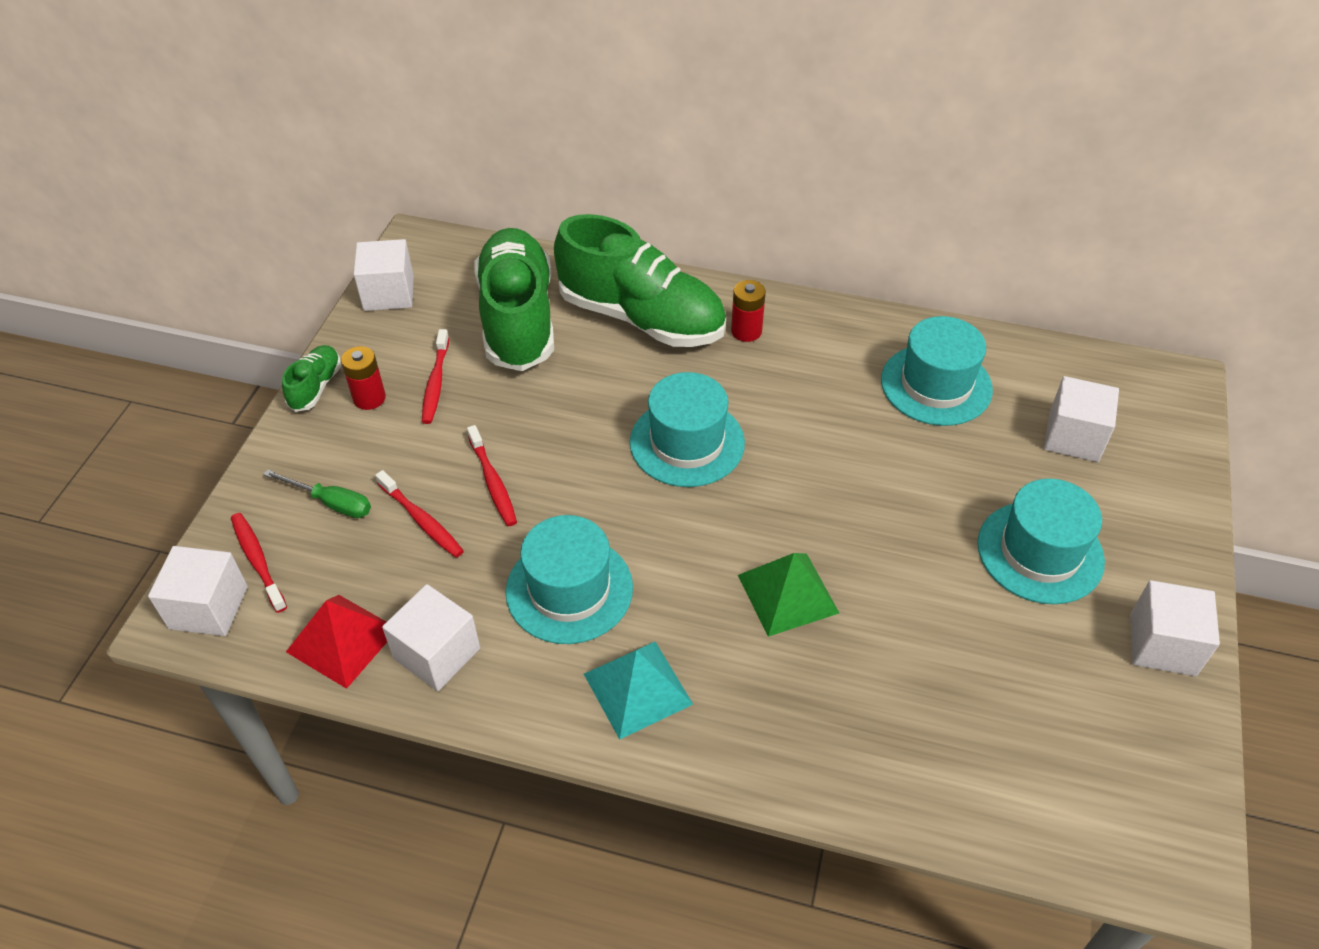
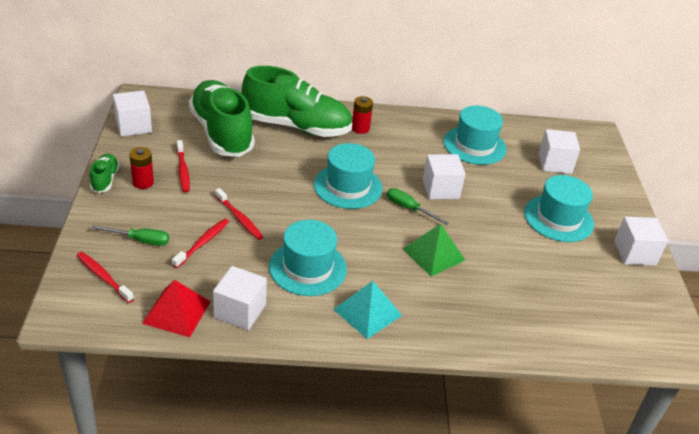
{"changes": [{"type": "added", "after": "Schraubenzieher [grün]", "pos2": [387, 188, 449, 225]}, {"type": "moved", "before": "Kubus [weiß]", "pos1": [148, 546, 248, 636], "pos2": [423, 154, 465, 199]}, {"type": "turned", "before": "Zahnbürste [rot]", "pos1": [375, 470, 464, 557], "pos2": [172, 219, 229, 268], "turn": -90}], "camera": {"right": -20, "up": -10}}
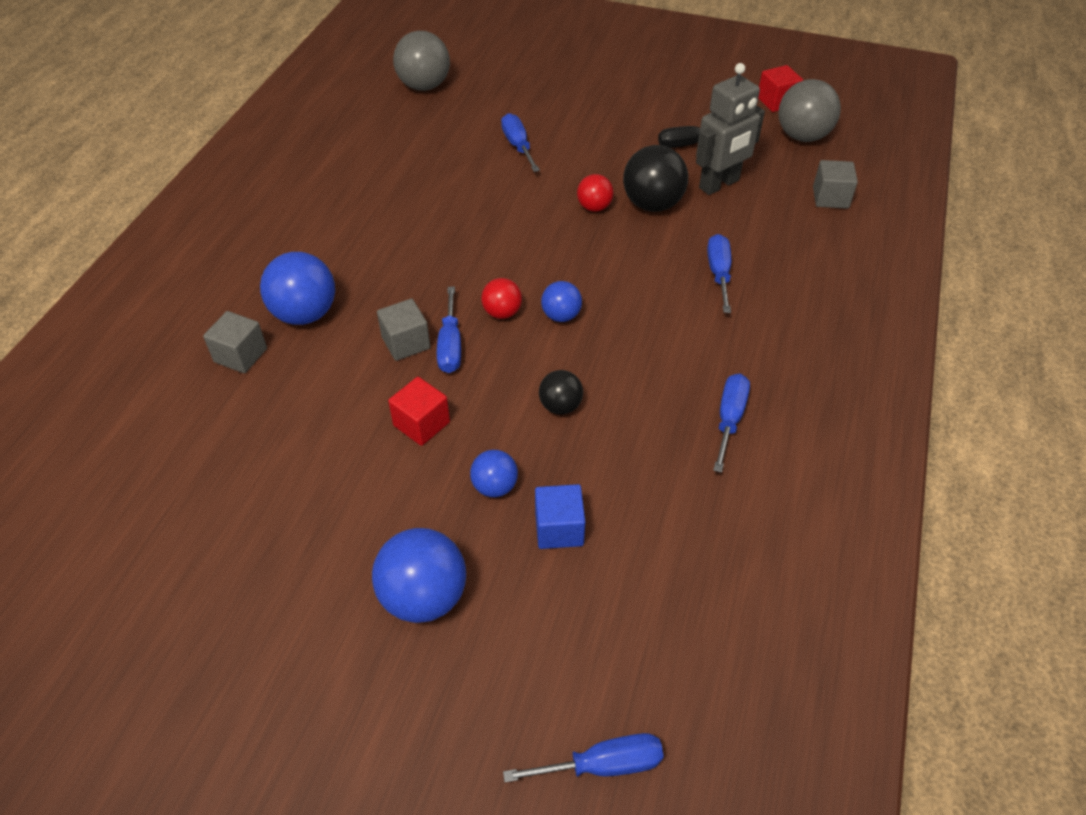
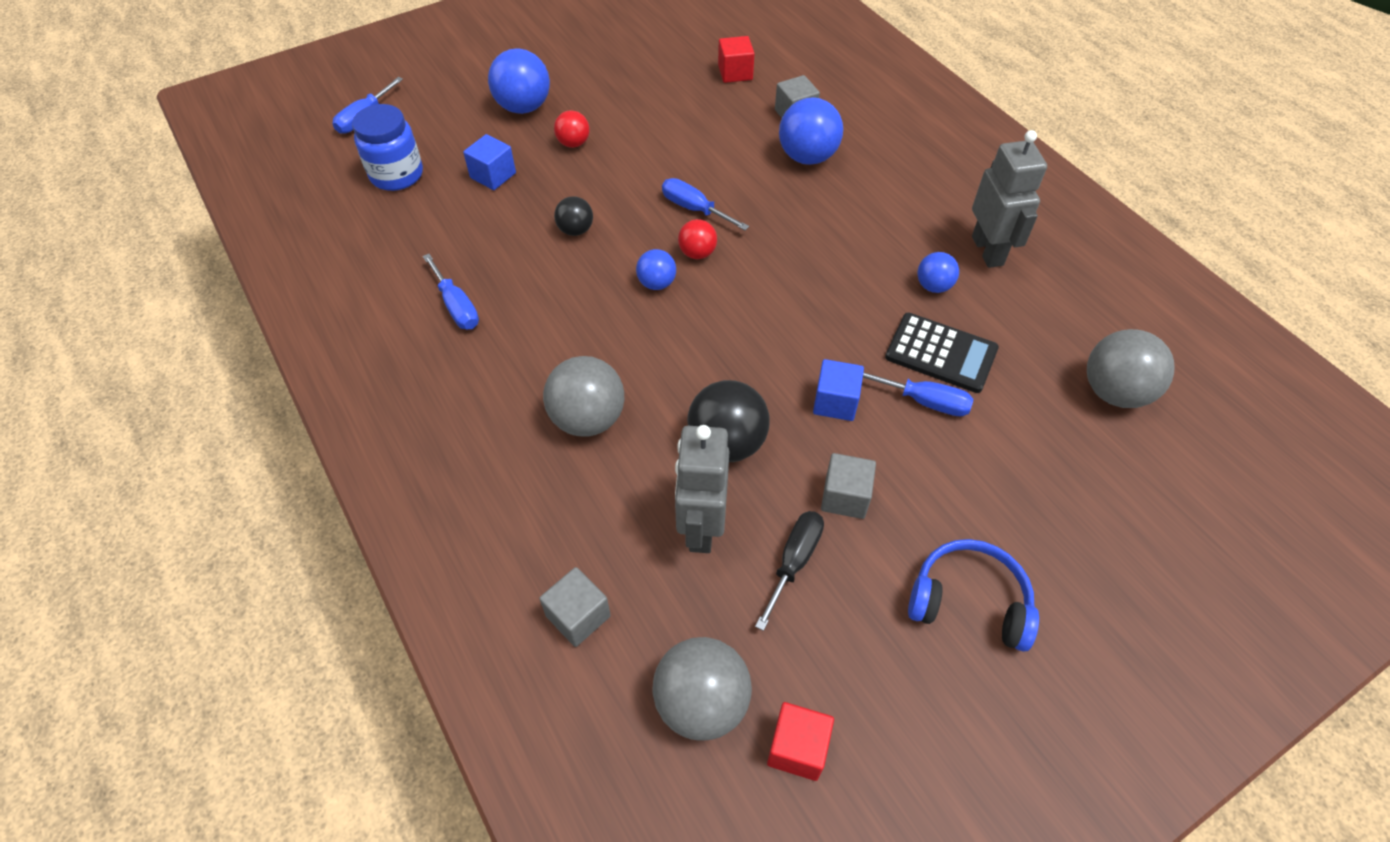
{"changes": [{"type": "added", "after": "Einmachglas [blau]", "pos2": [352, 104, 423, 191]}, {"type": "added", "after": "Kubus [blau]", "pos2": [813, 359, 864, 421]}, {"type": "added", "after": "Taschenrechner [schwarz]", "pos2": [885, 313, 999, 393]}, {"type": "added", "after": "Kopfhörer [blau]", "pos2": [908, 539, 1039, 651]}, {"type": "added", "after": "Roboter [grau]", "pos2": [972, 130, 1047, 268]}, {"type": "moved", "before": "Kubus [grau]", "pos1": [377, 299, 430, 361], "pos2": [821, 453, 876, 519]}, {"type": "moved", "before": "Kubus [rot]", "pos1": [388, 377, 450, 446], "pos2": [718, 36, 754, 83]}, {"type": "moved", "before": "Ball [blau]", "pos1": [470, 450, 518, 497], "pos2": [918, 252, 959, 293]}, {"type": "moved", "before": "Ball [rot]", "pos1": [577, 174, 614, 212], "pos2": [554, 110, 590, 148]}, {"type": "replaced", "before": "Schraubenzieher [blau]", "after": "Ball [grau]", "pos1": [707, 234, 731, 313], "pos2": [543, 356, 624, 437]}], "camera": {"right": 130, "up": 5}}
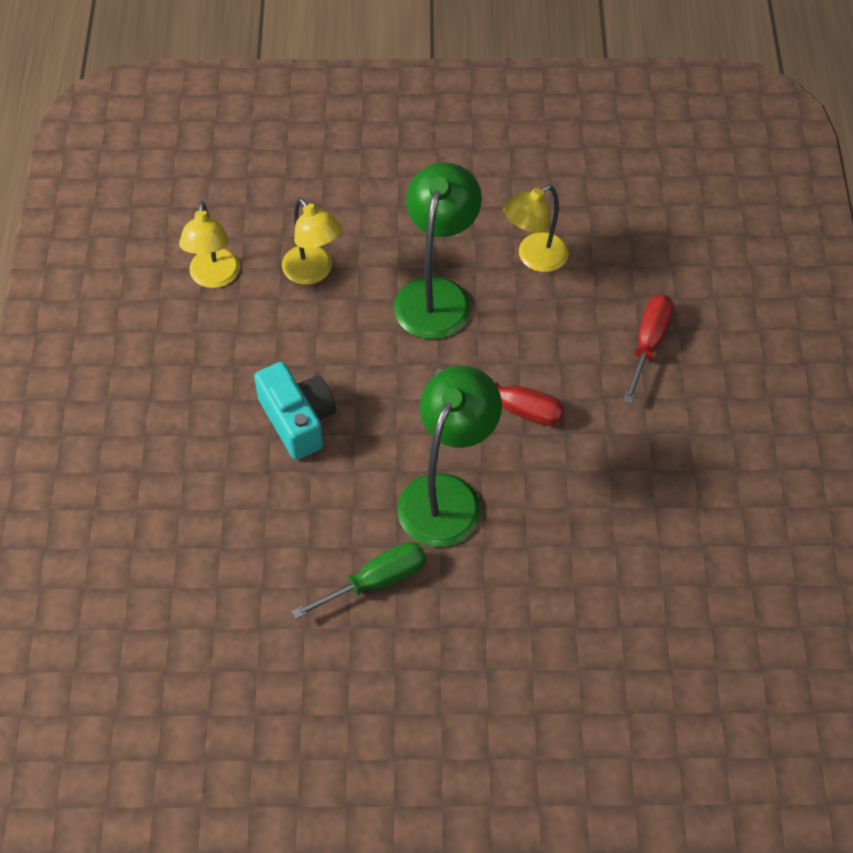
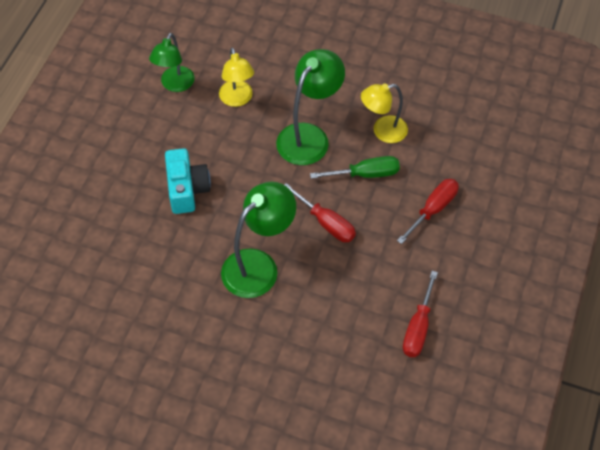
{"changes": [{"type": "added", "after": "Schraubenzieher [rot]", "pos2": [403, 271, 438, 357]}, {"type": "moved", "before": "Schraubenzieher [grün]", "pos1": [292, 542, 426, 619], "pos2": [310, 156, 400, 179]}, {"type": "recoloured", "before": "Lampe [gelb]", "after": "Lampe [grün]", "pos1": [179, 201, 240, 288], "pos2": [149, 33, 195, 92]}], "camera": {"right": 20, "up": 0}}
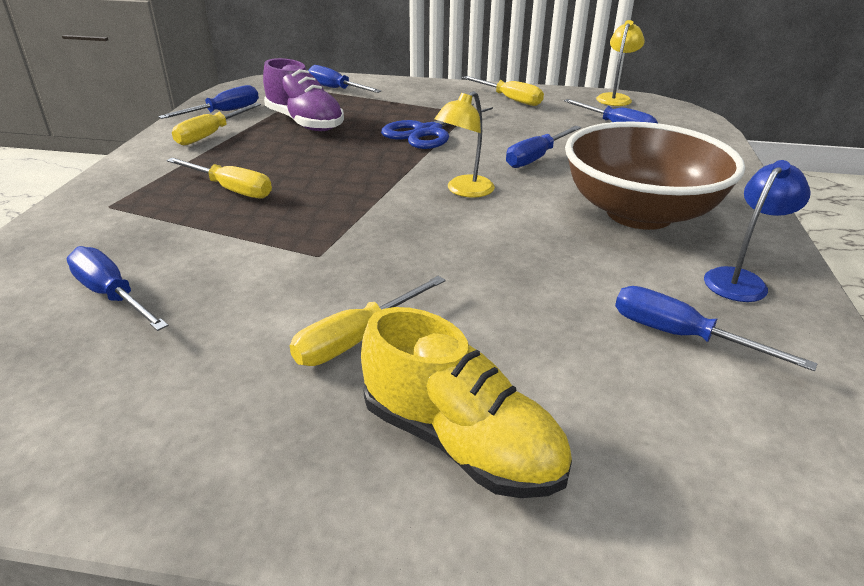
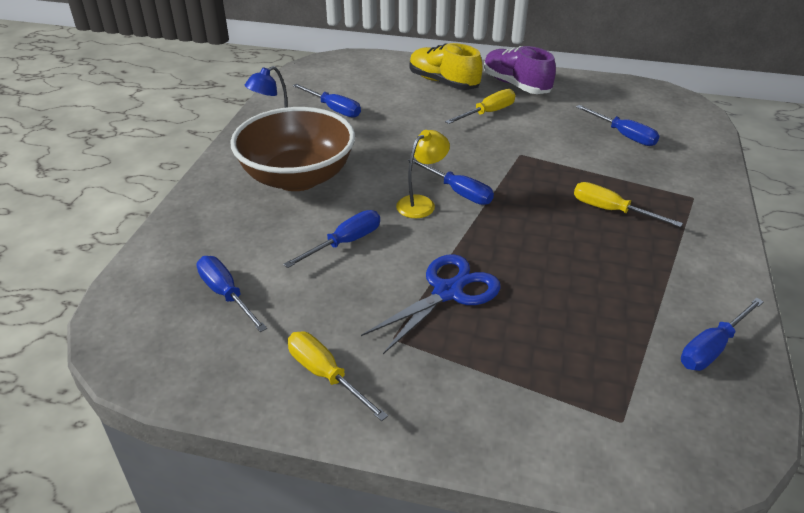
{"changes": [{"type": "removed", "before": "Schraubenzieher [gelb]", "pos1": [172, 103, 261, 145]}, {"type": "removed", "before": "Lampe [gelb]", "pos1": [596, 20, 645, 106]}, {"type": "moved", "before": "Schuh [lila]", "pos1": [263, 58, 344, 131], "pos2": [484, 46, 556, 94]}, {"type": "moved", "before": "Schraubenzieher [blau]", "pos1": [308, 65, 381, 93], "pos2": [408, 159, 494, 205]}], "camera": {"right": -175, "up": 5}}
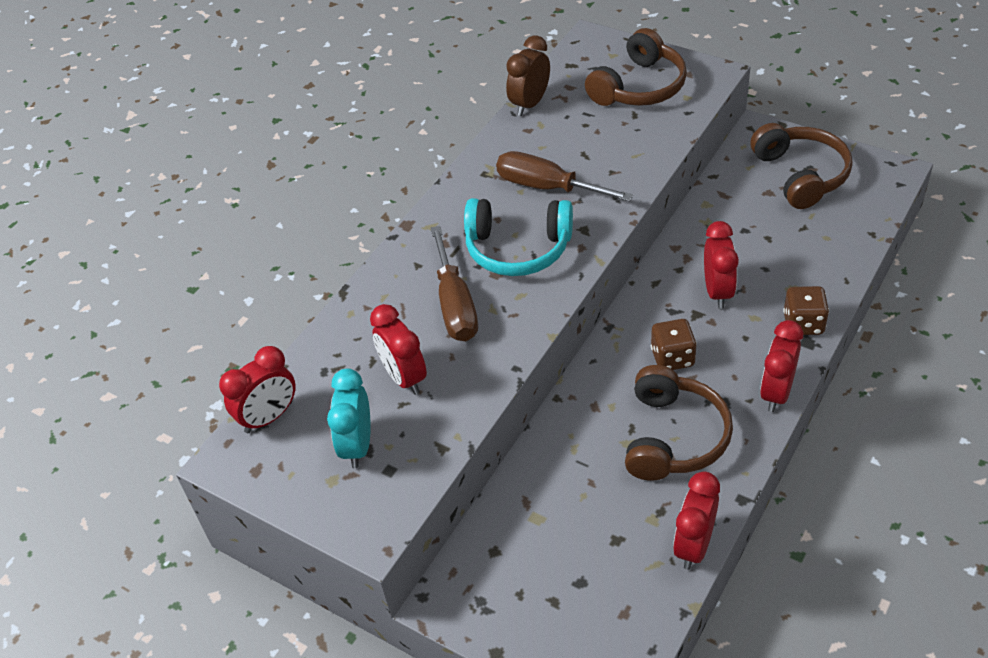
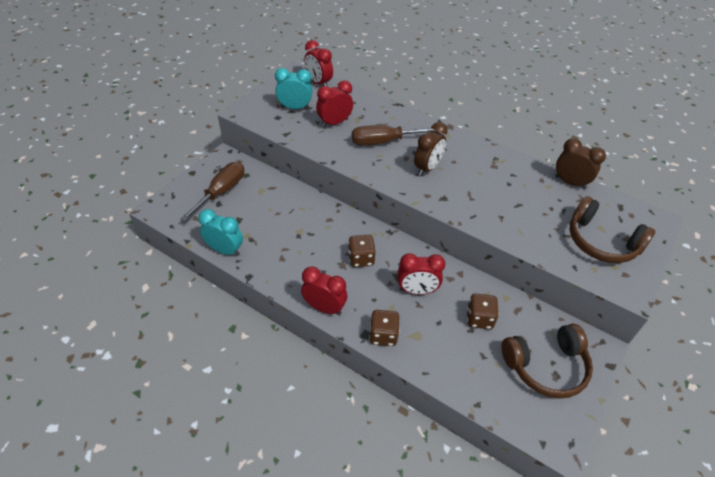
{"changes": [{"type": "removed", "before": "Kopfhörer [braun]", "pos1": [625, 365, 733, 481]}, {"type": "added", "after": "Spielwürfel [braun]", "pos2": [467, 294, 499, 329]}, {"type": "moved", "before": "Schraubenzieher [braun]", "pos1": [496, 151, 633, 202], "pos2": [180, 162, 244, 222]}, {"type": "replaced", "before": "Kopfhörer [türkis]", "after": "Wecker [braun]", "pos1": [464, 198, 573, 276], "pos2": [414, 122, 448, 176]}, {"type": "recoloured", "before": "Wecker [rot]", "after": "Wecker [türkis]", "pos1": [673, 471, 720, 570], "pos2": [198, 209, 243, 256]}], "camera": {"right": 85, "up": 0}}
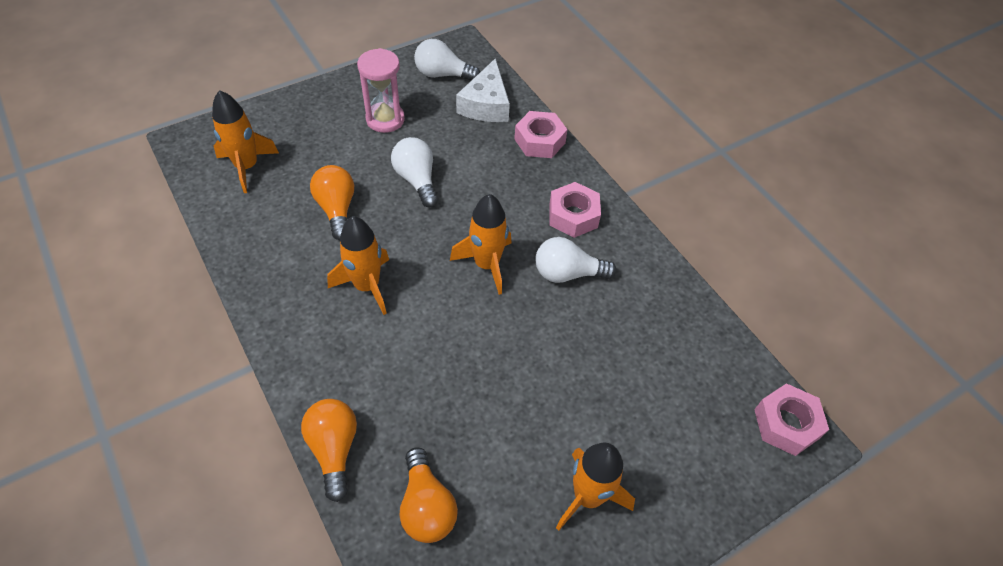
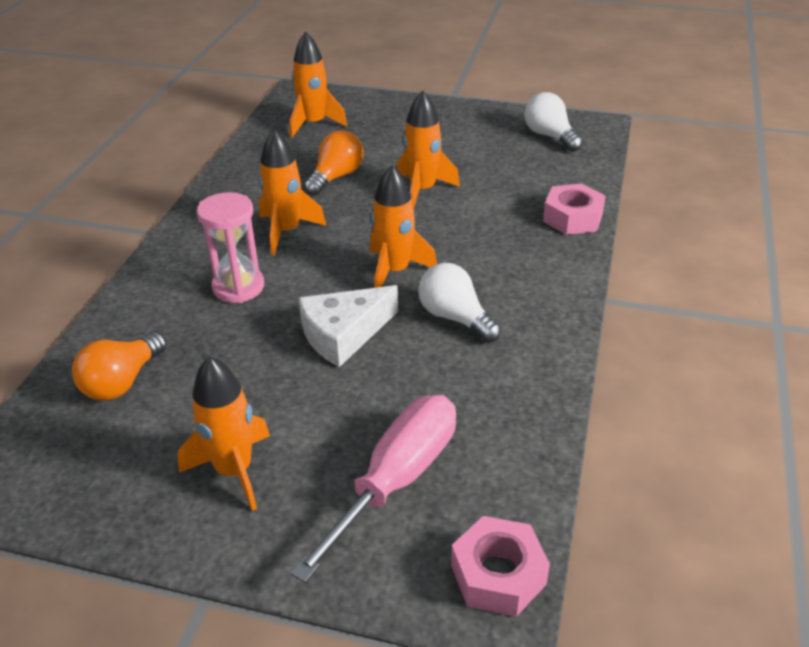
{"changes": [{"type": "removed", "before": "Glühbirne [orange]", "pos1": [301, 399, 357, 502]}, {"type": "removed", "before": "Sechskantmutter [rosa]", "pos1": [549, 182, 601, 238]}, {"type": "added", "after": "Schraubenzieher [rosa]", "pos2": [291, 395, 456, 583]}, {"type": "moved", "before": "Sanduhr [rosa]", "pos1": [357, 48, 405, 133], "pos2": [197, 192, 264, 303]}, {"type": "moved", "before": "Käse [weiß]", "pos1": [456, 58, 510, 122], "pos2": [298, 285, 398, 367]}, {"type": "replaced", "before": "Glühbirne [weiß]", "after": "Rakete [orange]", "pos1": [391, 137, 438, 208], "pos2": [397, 91, 460, 209]}], "camera": {"right": 50, "up": -15}}
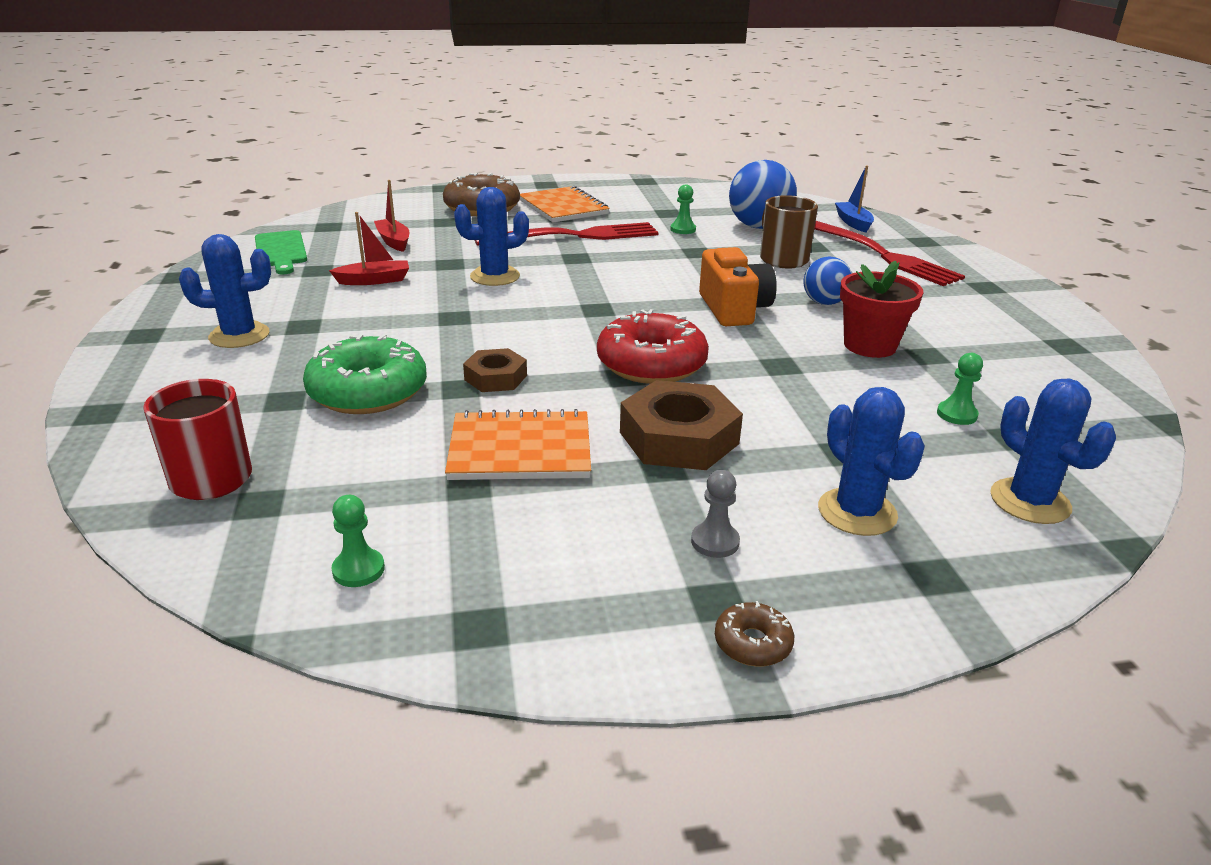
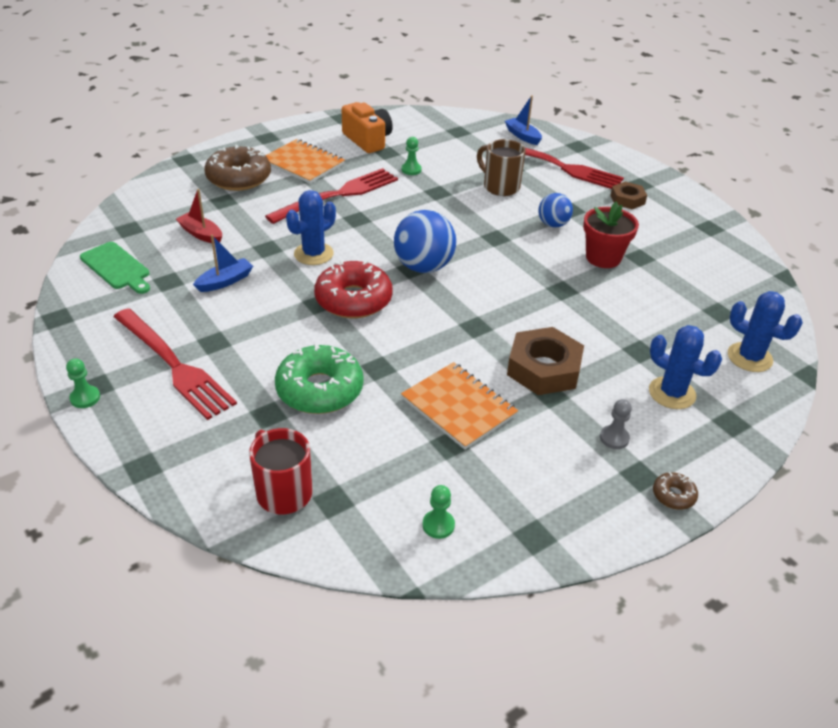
{"changes": [{"type": "moved", "before": "Sechskantmutter [braun]", "pos1": [463, 348, 527, 392], "pos2": [610, 182, 647, 209]}, {"type": "moved", "before": "Donut [rot]", "pos1": [597, 309, 709, 384], "pos2": [314, 260, 393, 318]}, {"type": "moved", "before": "Kamera [orange]", "pos1": [699, 247, 777, 326], "pos2": [342, 102, 393, 153]}, {"type": "moved", "before": "Ball [blau]", "pos1": [729, 160, 797, 229], "pos2": [394, 210, 456, 273]}, {"type": "moved", "before": "Bauer [grün]", "pos1": [937, 353, 983, 425], "pos2": [66, 358, 100, 408]}, {"type": "replaced", "before": "Kaktus [blau]", "after": "Gabel [rot]", "pos1": [179, 234, 271, 348], "pos2": [114, 308, 237, 420]}, {"type": "recoloured", "before": "Boot [rot]", "after": "Boot [blau]", "pos1": [329, 212, 409, 285], "pos2": [193, 235, 253, 292]}, {"type": "turned", "before": "Notizbuch [orange]", "pos1": [445, 409, 591, 480], "pos2": [401, 362, 518, 450], "turn": 75}], "camera": {"right": -25, "up": 10}}
